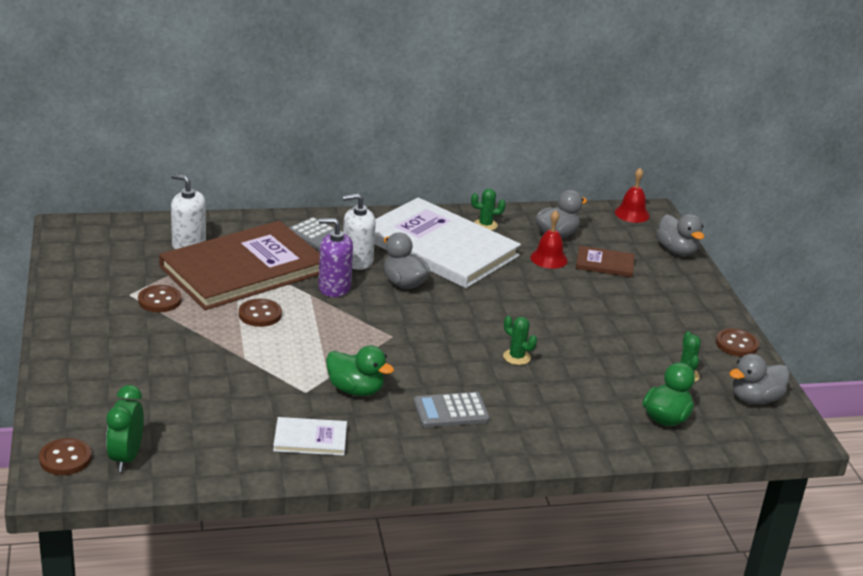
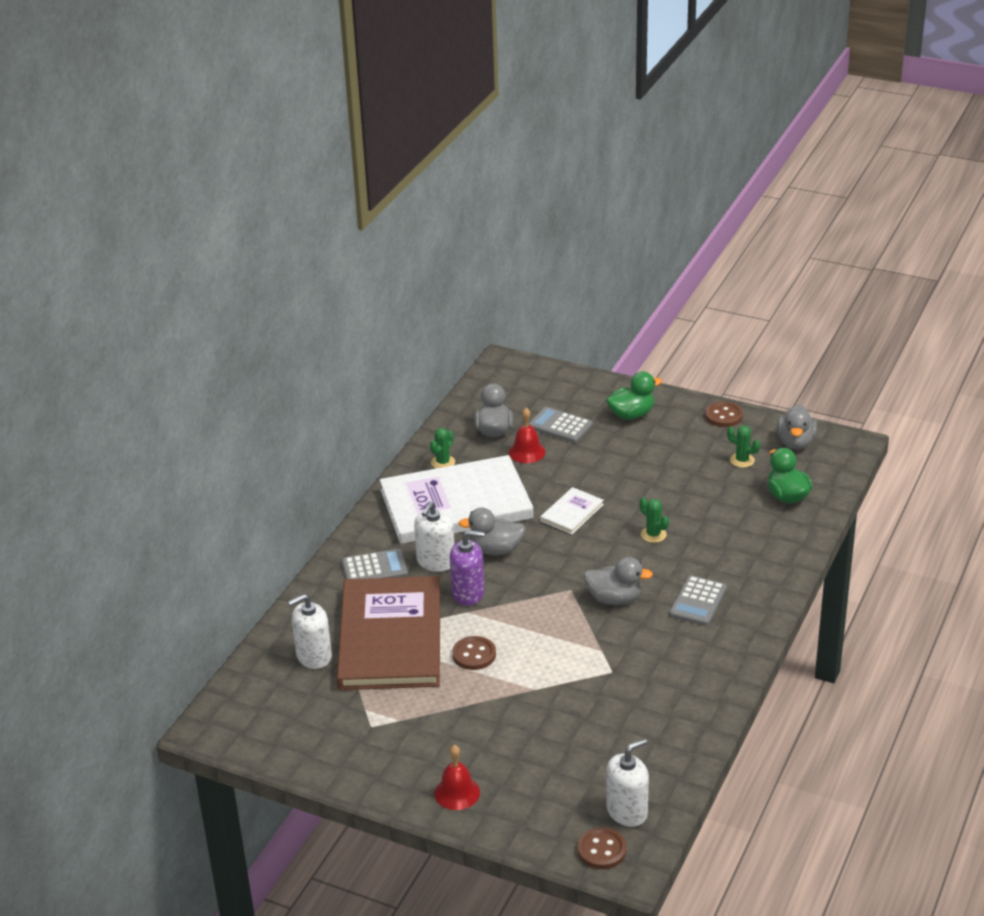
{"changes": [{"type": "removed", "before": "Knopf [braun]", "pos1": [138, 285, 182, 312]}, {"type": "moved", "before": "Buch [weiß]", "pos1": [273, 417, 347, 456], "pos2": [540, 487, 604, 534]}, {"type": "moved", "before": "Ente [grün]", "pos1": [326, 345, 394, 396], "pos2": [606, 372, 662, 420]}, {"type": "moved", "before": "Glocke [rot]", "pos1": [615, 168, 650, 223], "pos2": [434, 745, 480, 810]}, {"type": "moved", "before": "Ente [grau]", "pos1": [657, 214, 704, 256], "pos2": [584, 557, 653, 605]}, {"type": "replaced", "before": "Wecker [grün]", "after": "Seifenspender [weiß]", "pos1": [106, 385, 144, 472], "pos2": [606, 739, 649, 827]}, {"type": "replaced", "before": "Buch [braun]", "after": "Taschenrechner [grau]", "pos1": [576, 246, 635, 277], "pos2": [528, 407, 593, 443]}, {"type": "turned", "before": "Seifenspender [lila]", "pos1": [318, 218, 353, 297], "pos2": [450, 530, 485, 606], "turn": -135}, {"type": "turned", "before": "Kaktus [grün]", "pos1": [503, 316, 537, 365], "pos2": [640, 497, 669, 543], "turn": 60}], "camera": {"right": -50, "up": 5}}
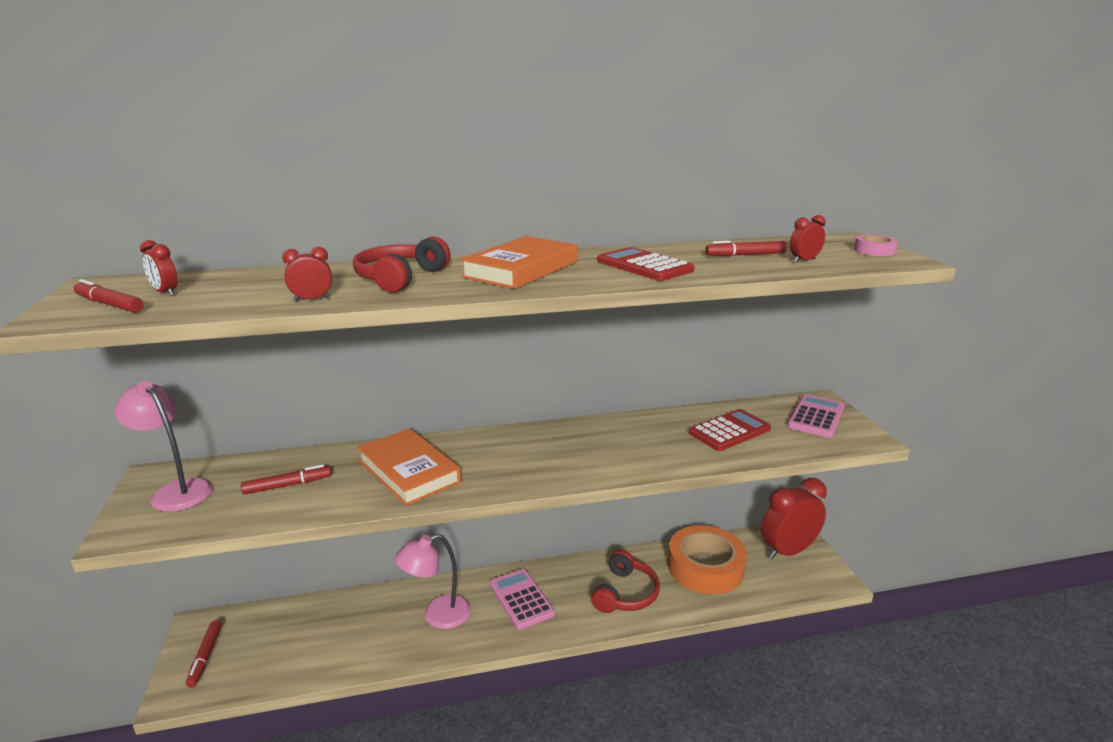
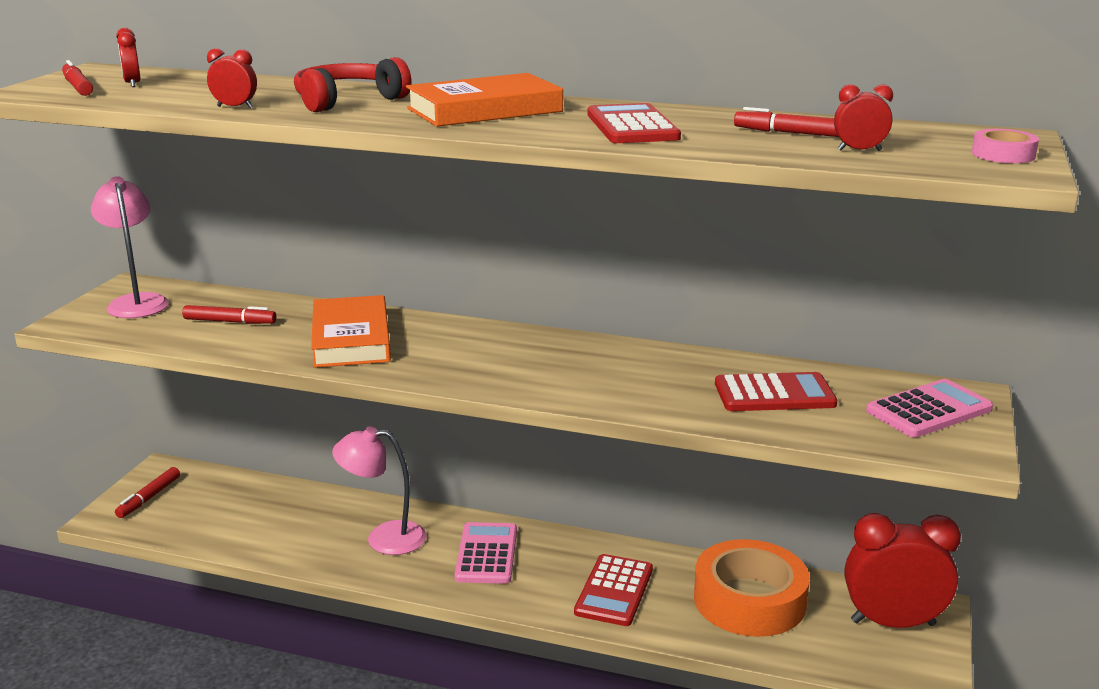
{"changes": [{"type": "replaced", "before": "Kopfhörer [rot]", "after": "Taschenrechner [rot]", "pos1": [591, 550, 660, 613], "pos2": [574, 554, 653, 626]}], "camera": {"right": 30, "up": 0}}
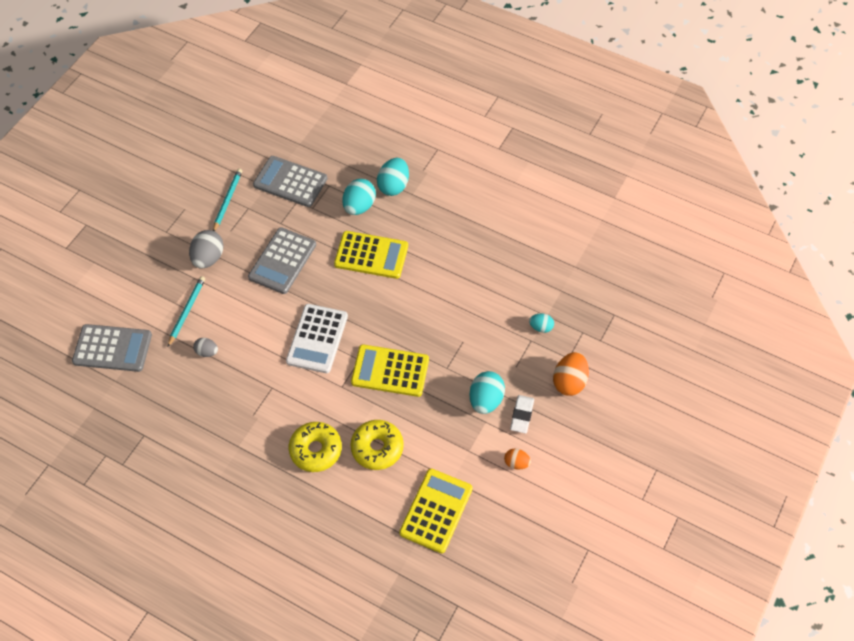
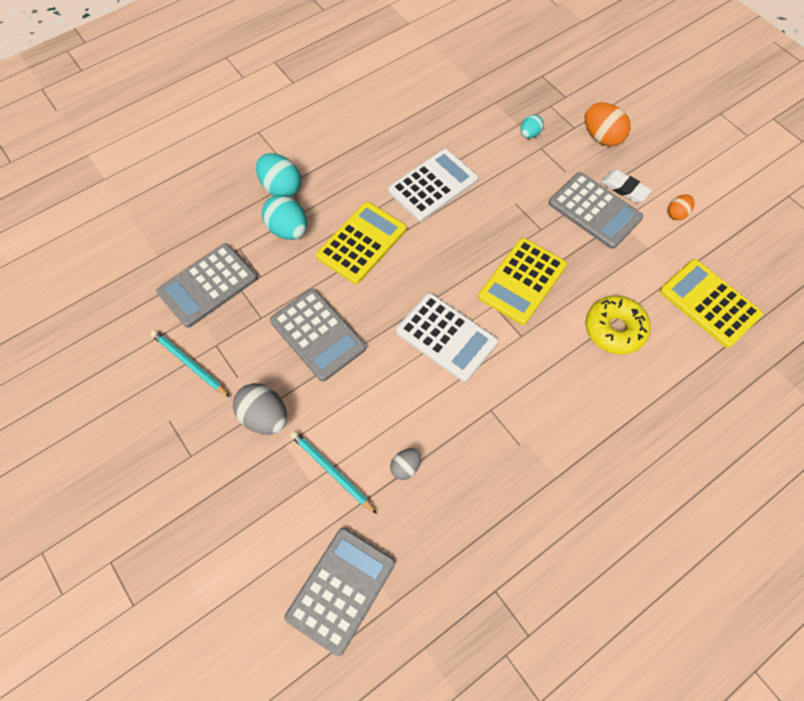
{"changes": [{"type": "removed", "before": "Donut [gelb]", "pos1": [289, 422, 342, 472]}, {"type": "added", "after": "Taschenrechner [weiß]", "pos2": [388, 149, 478, 222]}, {"type": "replaced", "before": "Ei [türkis]", "after": "Taschenrechner [grau]", "pos1": [469, 371, 505, 414], "pos2": [549, 172, 643, 249]}], "camera": {"right": -65, "up": 5}}
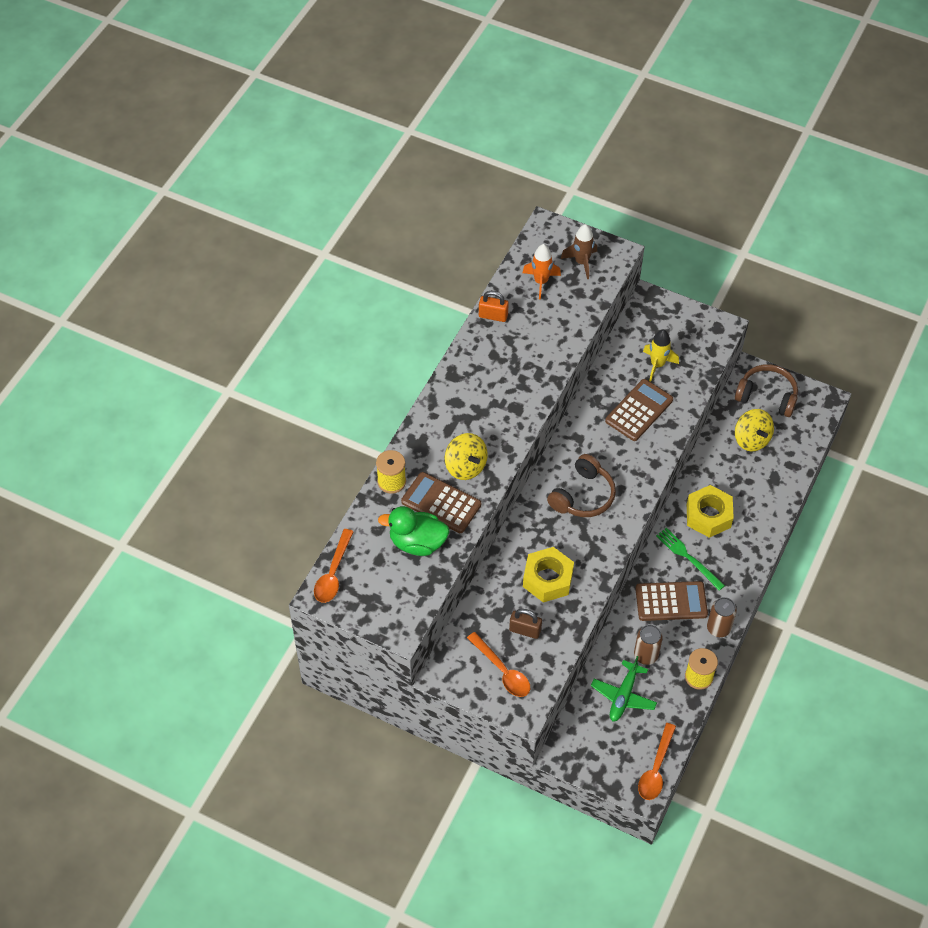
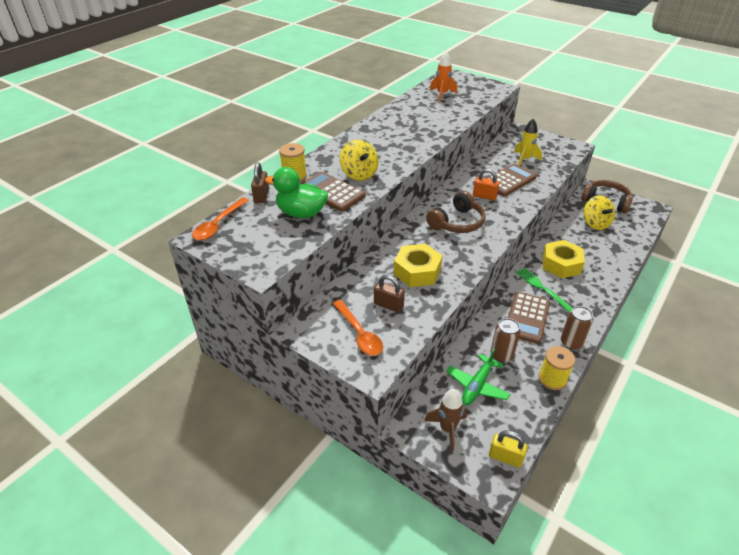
{"changes": [{"type": "added", "after": "Vorhängeschloss [braun]", "pos2": [251, 162, 269, 203]}, {"type": "moved", "before": "Vorhängeschloss [orange]", "pos1": [479, 291, 509, 322], "pos2": [473, 168, 499, 200]}, {"type": "moved", "before": "Rakete [braun]", "pos1": [561, 224, 597, 279], "pos2": [424, 389, 467, 451]}, {"type": "replaced", "before": "Löffel [orange]", "after": "Vorhängeschloss [gelb]", "pos1": [638, 723, 676, 800], "pos2": [489, 430, 528, 468]}, {"type": "turned", "before": "Taschenrechner [braun]", "pos1": [635, 581, 708, 621], "pos2": [508, 292, 550, 344], "turn": 105}], "camera": {"right": 10, "up": -15}}
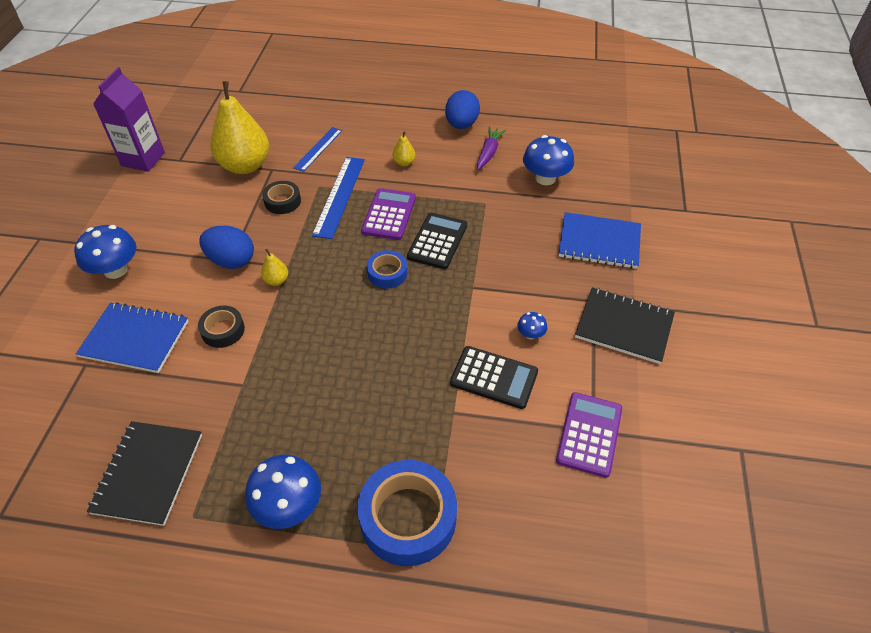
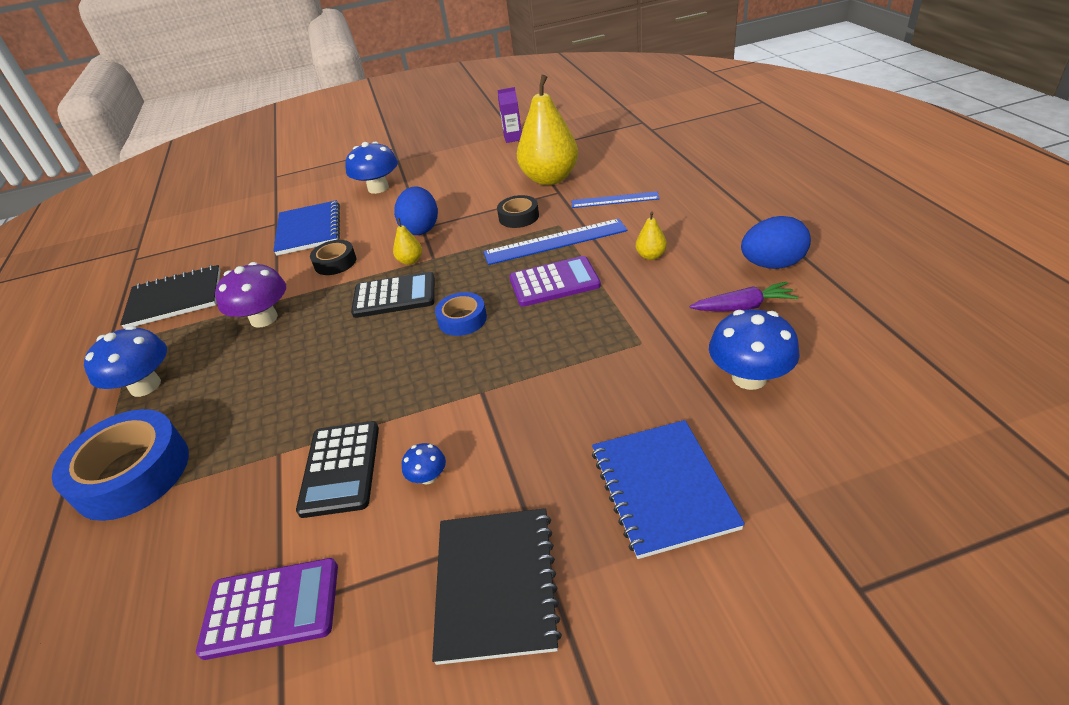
{"changes": [{"type": "added", "after": "Pilz [lila]", "pos2": [215, 262, 286, 328]}, {"type": "moved", "before": "Taschenrechner [schwarz]", "pos1": [407, 213, 467, 269], "pos2": [351, 272, 435, 318]}, {"type": "resized", "before": "Getränkekarton [lila]", "pos1": [93, 67, 165, 172], "pos2": [497, 87, 522, 143], "scale": 0.55}], "camera": {"right": 70, "up": -10}}
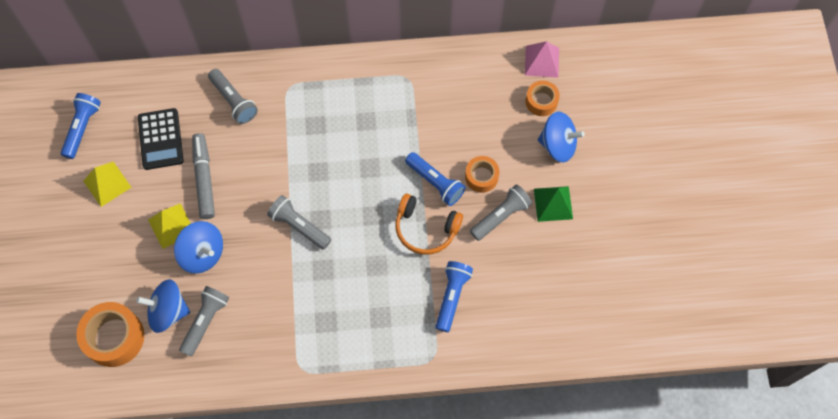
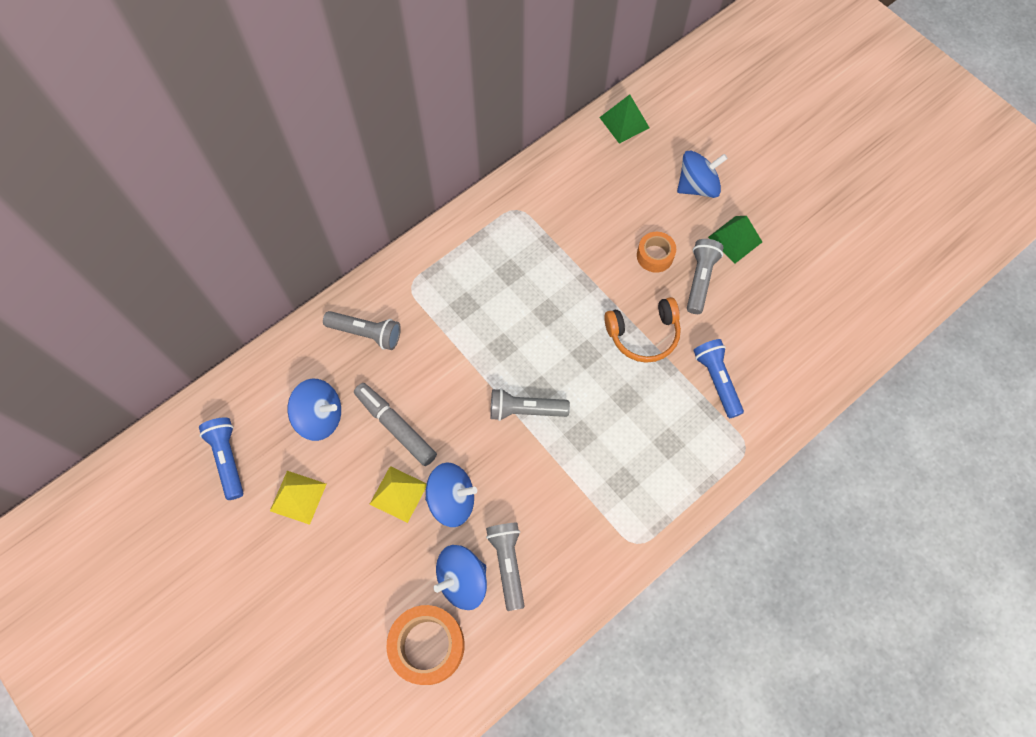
{"changes": [{"type": "removed", "before": "Taschenlampe [blau]", "pos1": [405, 152, 465, 206]}, {"type": "removed", "before": "Klebeband [orange]", "pos1": [525, 81, 560, 116]}, {"type": "replaced", "before": "Taschenrechner [schwarz]", "after": "Kreisel [blau]", "pos1": [138, 108, 184, 170], "pos2": [288, 378, 341, 441]}, {"type": "recoloured", "before": "Pyramide [rosa]", "after": "Pyramide [grün]", "pos1": [525, 41, 559, 78], "pos2": [599, 94, 650, 144]}], "camera": {"right": -35, "up": 0}}
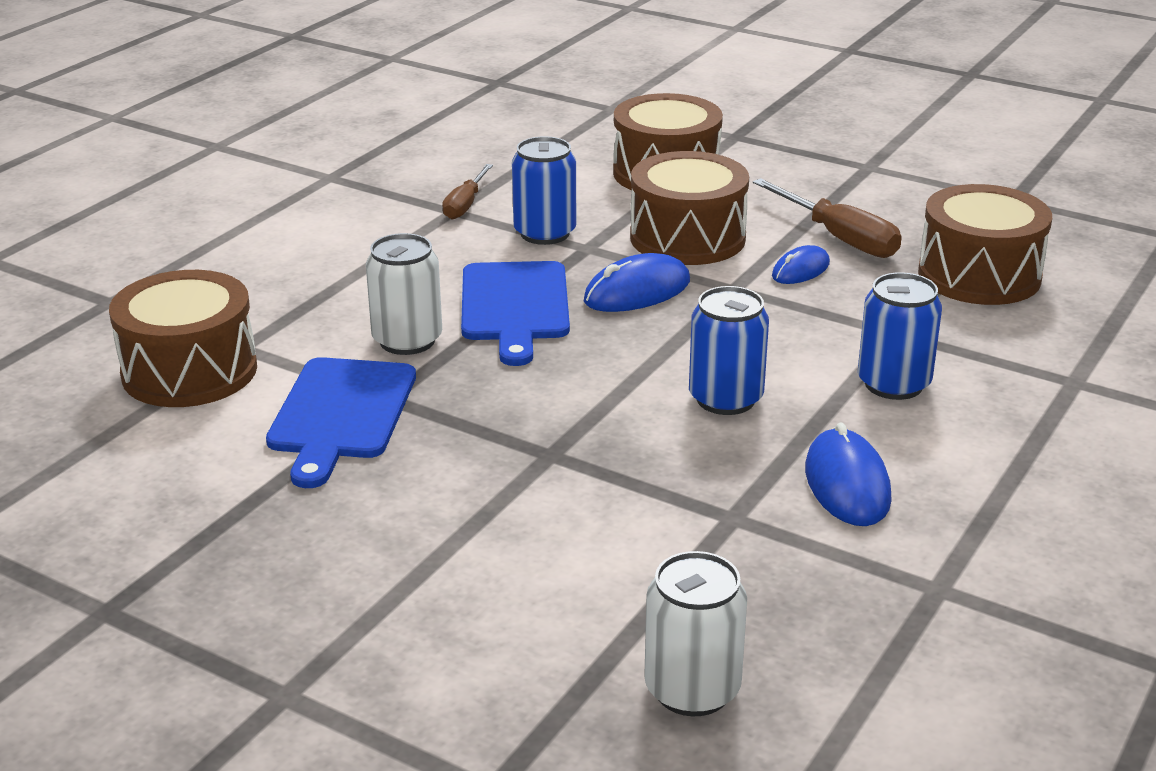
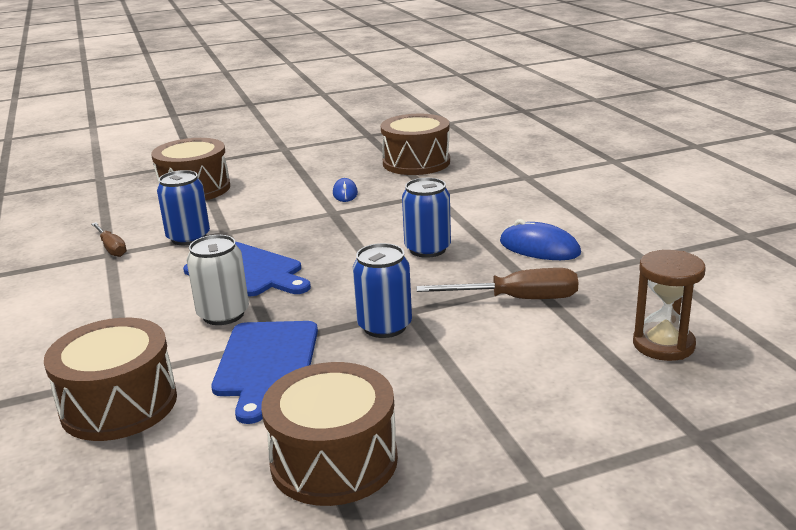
{"changes": [{"type": "removed", "before": "Computermaus [blau]", "pos1": [584, 253, 690, 312]}, {"type": "moved", "before": "Trommel [braun]", "pos1": [630, 151, 749, 265], "pos2": [261, 362, 398, 506]}, {"type": "moved", "before": "Schraubenzieher [braun]", "pos1": [753, 178, 902, 258], "pos2": [417, 268, 578, 299]}, {"type": "moved", "before": "Dose [blau]", "pos1": [858, 272, 942, 400], "pos2": [353, 243, 412, 338]}, {"type": "replaced", "before": "Dose [weiß]", "after": "Sanduhr [braun]", "pos1": [644, 551, 747, 716], "pos2": [633, 250, 706, 361]}, {"type": "turned", "before": "Schneidebrett [blau]", "pos1": [266, 357, 416, 488], "pos2": [211, 321, 318, 424], "turn": 45}], "camera": {"right": -50, "up": -5}}
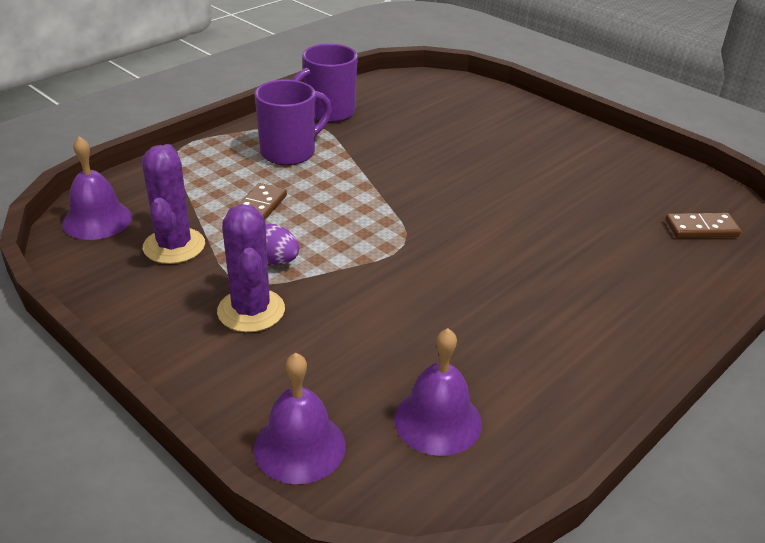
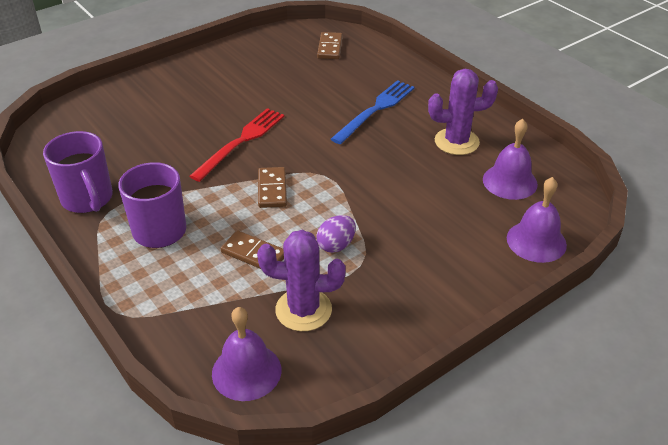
{"changes": [{"type": "added", "after": "Gabel [rot]", "pos2": [189, 108, 285, 182]}, {"type": "added", "after": "Dominostein [braun]", "pos2": [258, 167, 287, 208]}, {"type": "added", "after": "Gabel [blau]", "pos2": [331, 80, 415, 144]}, {"type": "moved", "before": "Kaktus [lila]", "pos1": [217, 204, 285, 332], "pos2": [428, 69, 498, 155]}], "camera": {"right": -80, "up": 5}}
